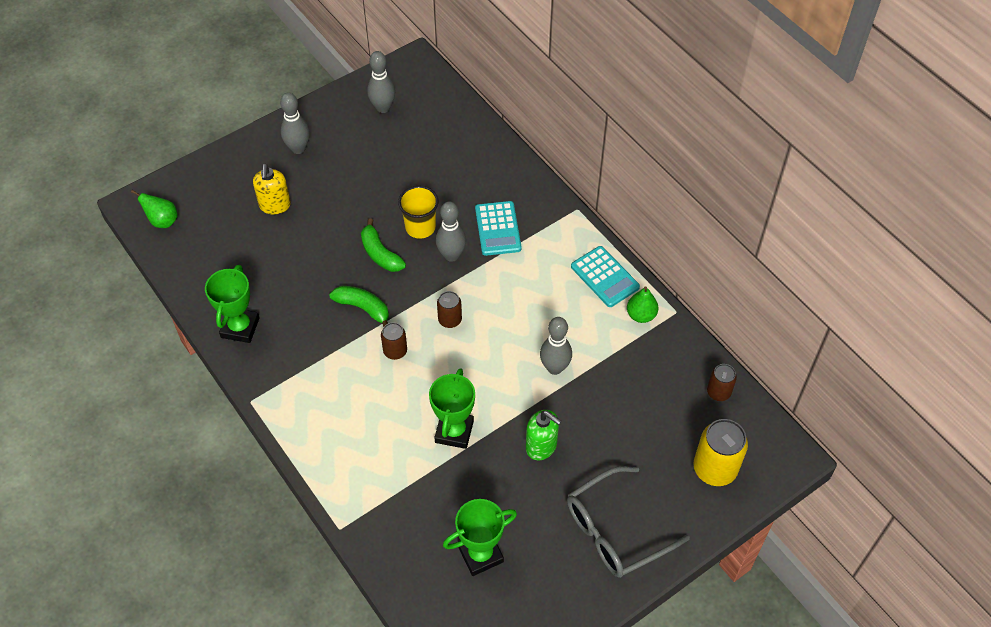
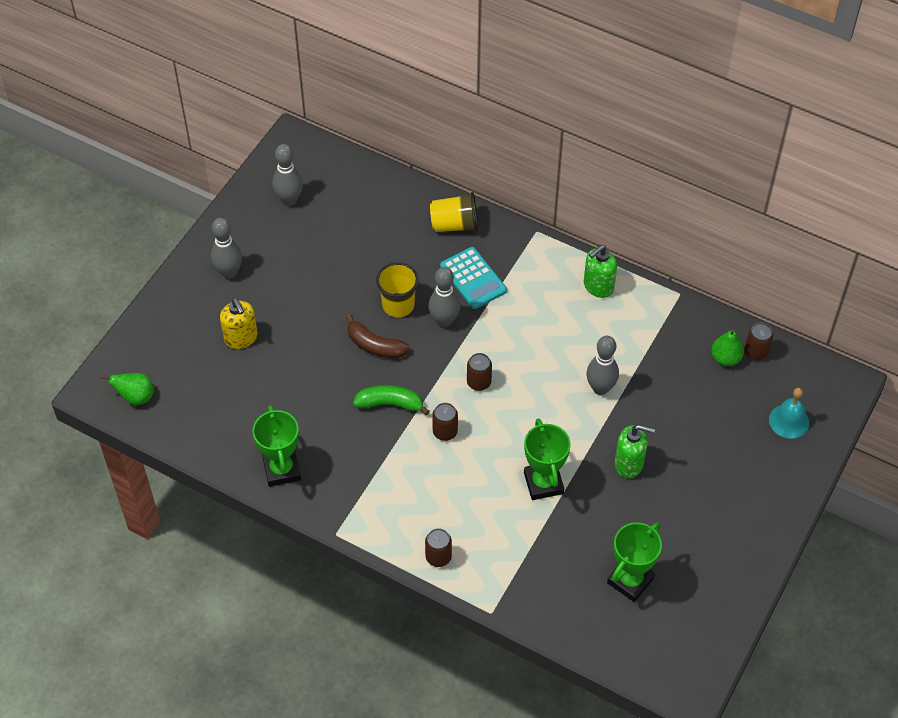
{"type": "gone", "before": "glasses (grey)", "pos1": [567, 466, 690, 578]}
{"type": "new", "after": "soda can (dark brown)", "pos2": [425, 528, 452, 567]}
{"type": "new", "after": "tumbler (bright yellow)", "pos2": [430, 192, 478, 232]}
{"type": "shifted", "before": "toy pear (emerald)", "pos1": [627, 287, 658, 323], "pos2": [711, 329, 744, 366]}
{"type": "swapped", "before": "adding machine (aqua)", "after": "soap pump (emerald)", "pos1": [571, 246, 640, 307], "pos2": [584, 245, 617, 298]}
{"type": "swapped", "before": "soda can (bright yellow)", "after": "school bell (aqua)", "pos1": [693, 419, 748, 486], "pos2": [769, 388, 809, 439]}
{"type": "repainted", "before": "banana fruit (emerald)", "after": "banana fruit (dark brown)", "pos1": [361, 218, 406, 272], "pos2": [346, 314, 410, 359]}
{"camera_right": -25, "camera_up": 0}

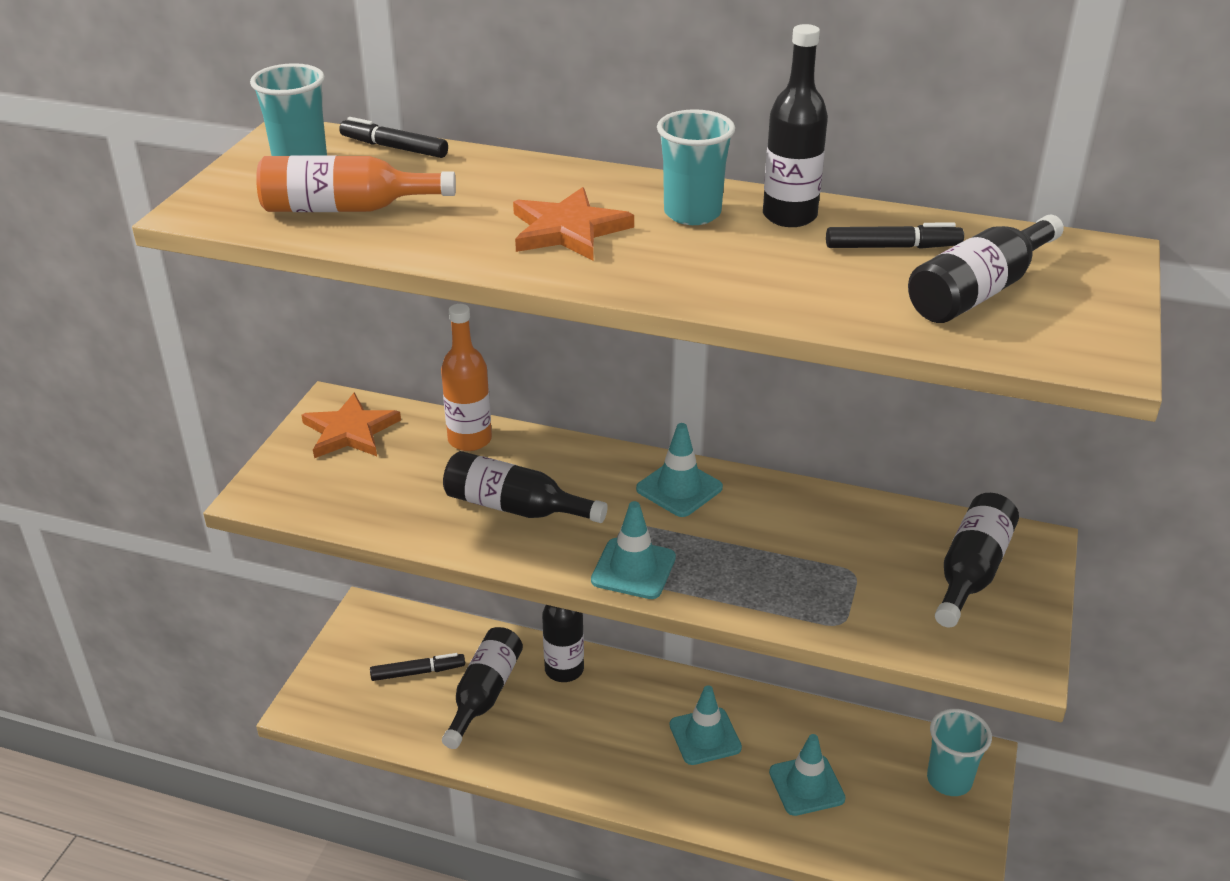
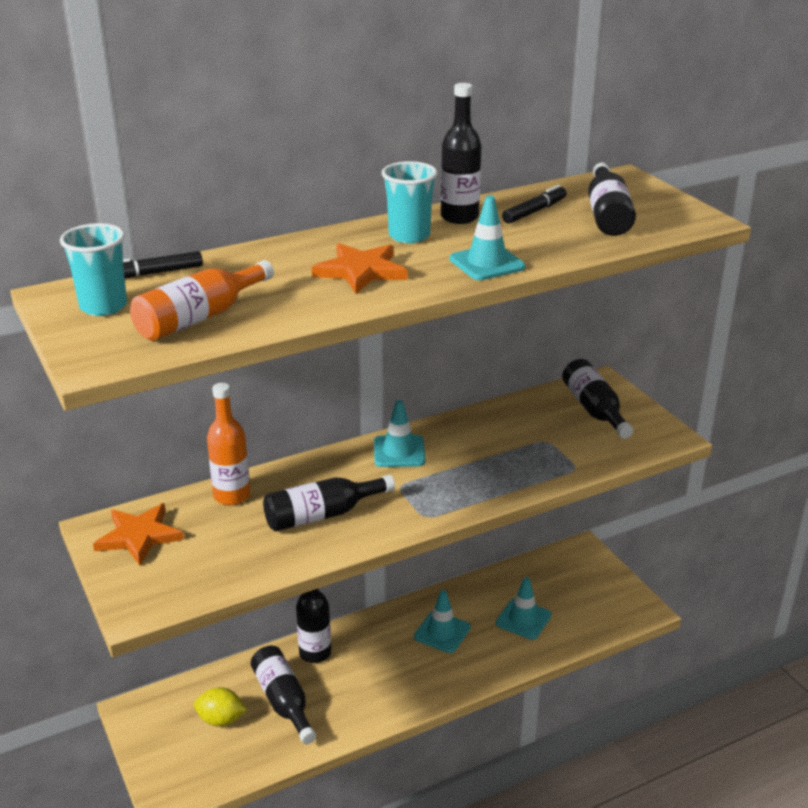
{"type": "gone", "before": "tumbler (aqua)", "pos1": [927, 709, 992, 796]}
{"type": "shifted", "before": "safety cone (aqua)", "pos1": [591, 501, 676, 599], "pos2": [450, 195, 526, 280]}
{"type": "swapped", "before": "marker (jet-black)", "after": "citrus fruit (bright yellow)", "pos1": [370, 653, 465, 681], "pos2": [194, 687, 247, 727]}
{"camera_right": -45, "camera_up": -5}

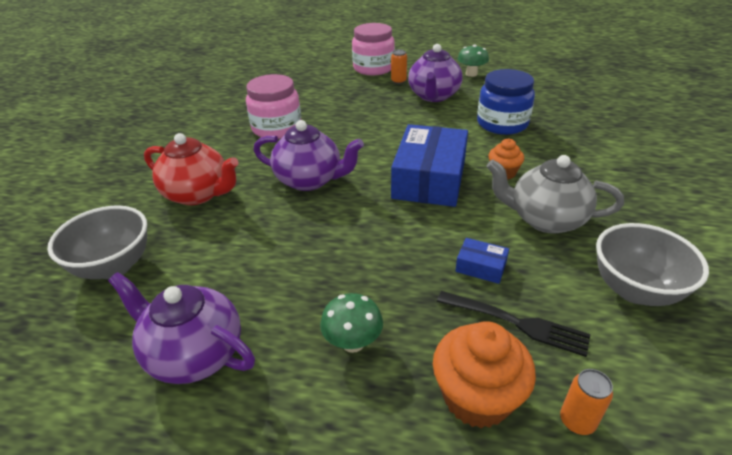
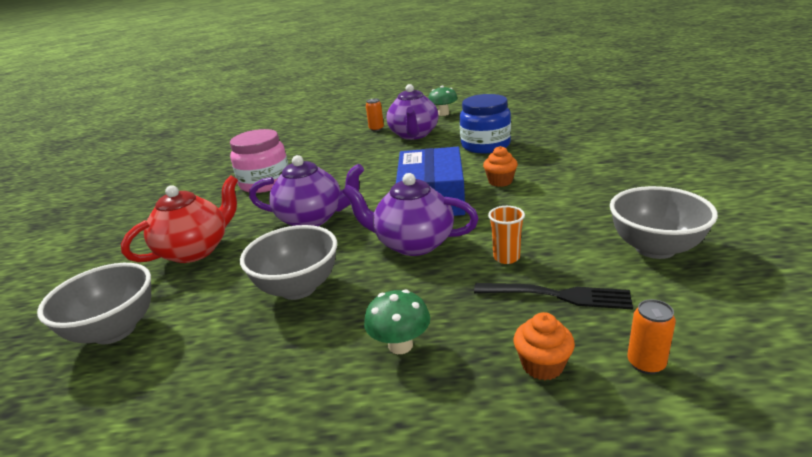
{"type": "gone", "before": "preserve jar (pink)", "pos1": [352, 23, 395, 75]}
{"type": "gone", "before": "tea pot (grey)", "pos1": [486, 155, 624, 234]}
{"type": "new", "after": "bowl (grey)", "pos2": [240, 225, 337, 300]}
{"type": "shifted", "before": "tea pot (purple)", "pos1": [108, 272, 255, 384], "pos2": [342, 173, 479, 256]}
{"type": "swapped", "before": "package (royal blue)", "after": "tumbler (orange-coloured)", "pos1": [455, 238, 509, 284], "pos2": [488, 206, 525, 264]}
{"type": "rotated", "before": "tea pot (scarlet)", "pos1": [144, 133, 239, 205], "pos2": [121, 175, 238, 263], "turn": -60}
{"type": "scaled", "before": "fairy cake (orange-coloured)", "pos1": [433, 321, 536, 428], "pos2": [513, 312, 575, 380], "scale": 0.58}
{"camera_right": -10, "camera_up": -10}

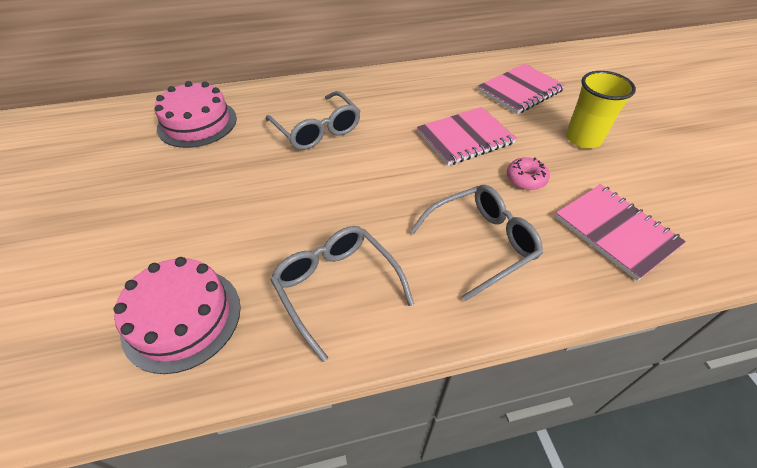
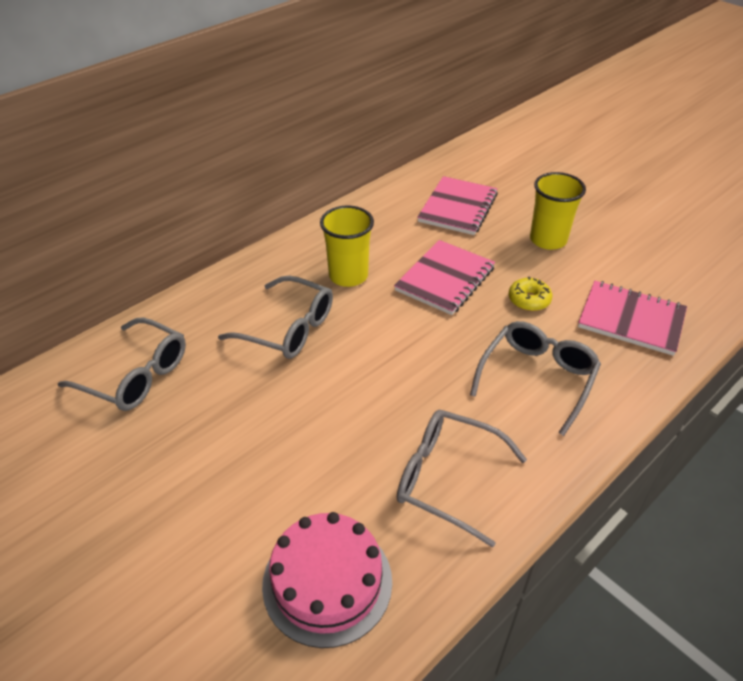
{"type": "new", "after": "tumbler (bright yellow)", "pos2": [320, 205, 374, 287]}
{"type": "swapped", "before": "layer cake (pink)", "after": "glasses (grey)", "pos1": [154, 81, 237, 148], "pos2": [58, 318, 186, 411]}
{"type": "repainted", "before": "doughnut (pink)", "after": "doughnut (bright yellow)", "pos1": [507, 157, 550, 190], "pos2": [509, 277, 552, 311]}
{"camera_right": -30, "camera_up": -5}

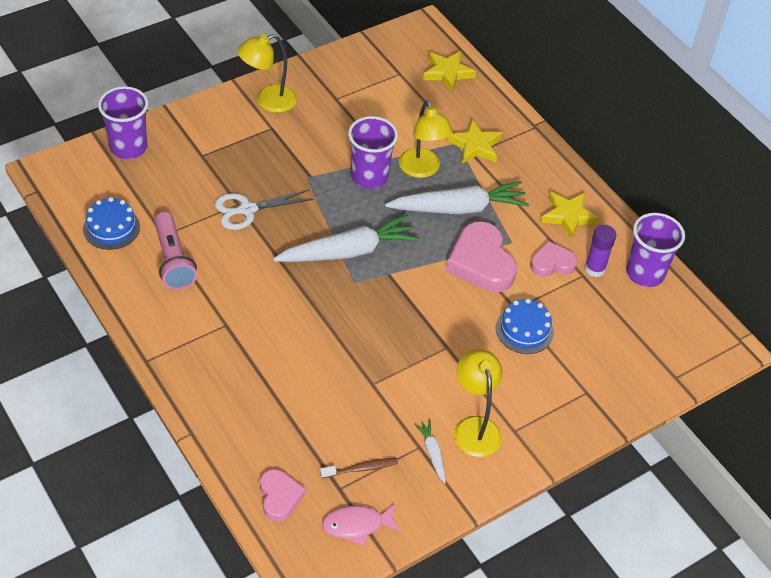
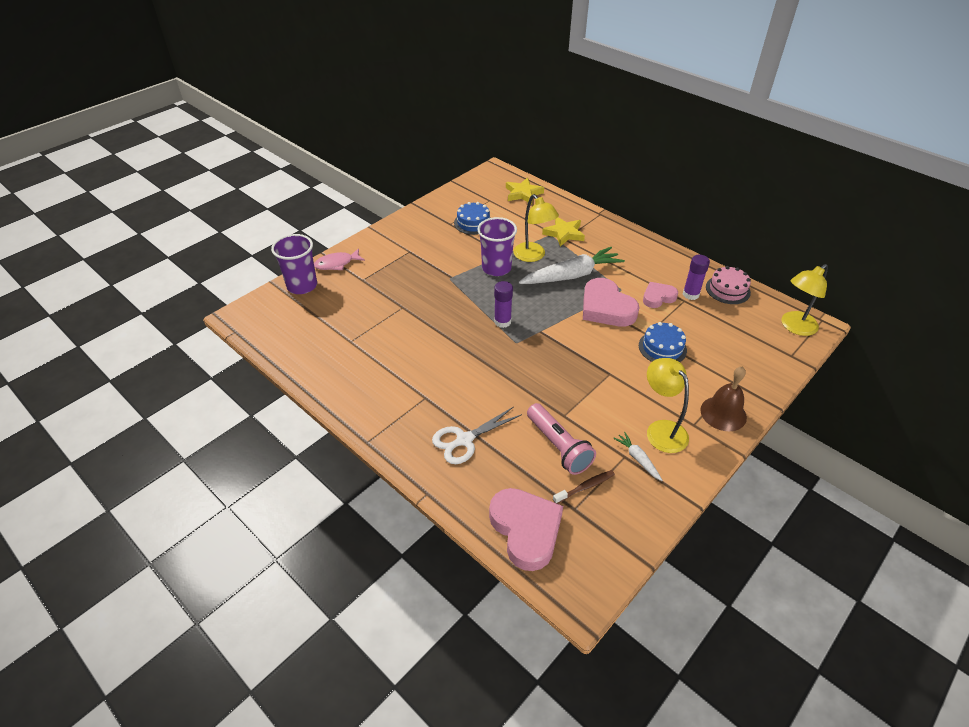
{"type": "gone", "before": "five-pointed star (bright yellow)", "pos1": [541, 191, 600, 239]}
{"type": "new", "after": "school bell (dark brown)", "pos2": [700, 367, 747, 431]}
{"type": "shifted", "before": "layer cake (royal blue)", "pos1": [83, 197, 140, 250], "pos2": [454, 202, 491, 235]}
{"type": "shifted", "before": "torch (pink)", "pos1": [154, 212, 197, 290], "pos2": [527, 403, 596, 475]}
{"type": "shifted", "before": "scissors (snow-white)", "pos1": [215, 190, 314, 230], "pos2": [432, 406, 522, 464]}
{"type": "shifted", "before": "lamp (bright yellow)", "pos1": [237, 34, 297, 113], "pos2": [782, 264, 828, 336]}
{"type": "shifted", "before": "fish figure (pink)", "pos1": [322, 504, 401, 545], "pos2": [314, 248, 365, 270]}
{"type": "swapped", "before": "root vegetable (snow-white)", "after": "glue (purple)", "pos1": [273, 214, 420, 262], "pos2": [494, 281, 513, 328]}
{"type": "swapped", "before": "tumbler (purple)", "after": "layer cake (pink)", "pos1": [626, 213, 685, 287], "pos2": [706, 266, 751, 304]}
{"type": "scaled", "before": "love heart (pink)", "pos1": [260, 469, 306, 521], "pos2": [489, 488, 563, 571], "scale": 1.72}
{"camera_right": -10, "camera_up": -5}

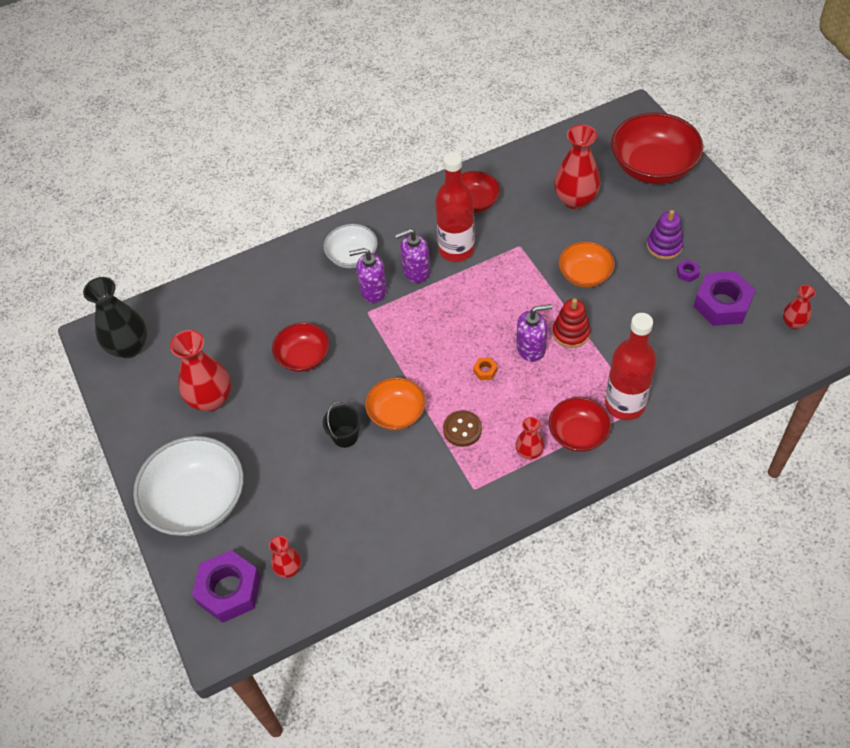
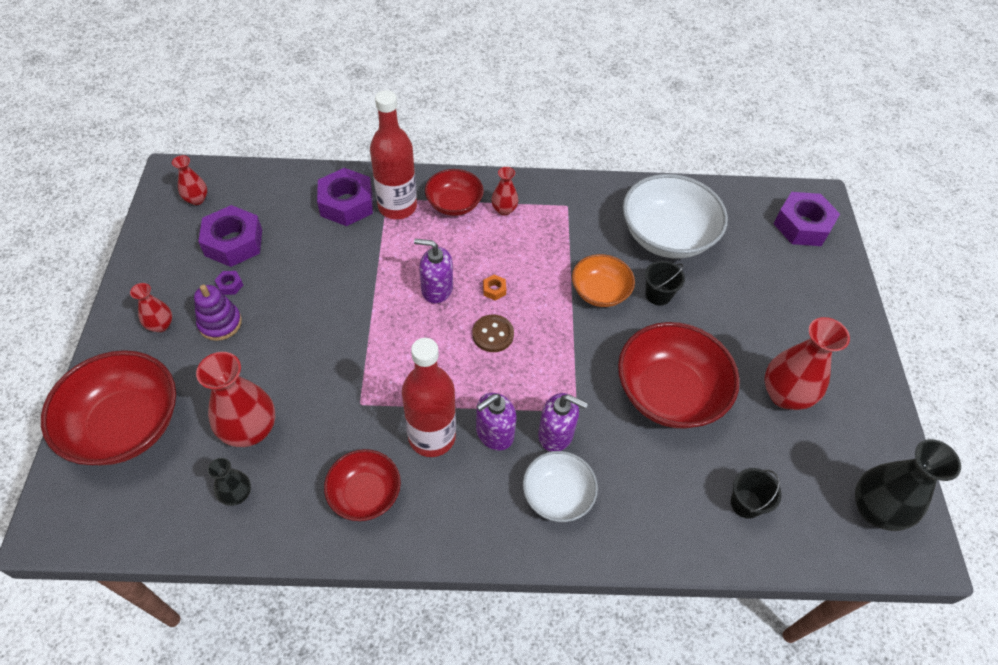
{"type": "gone", "before": "stacking toy (scarlet)", "pos1": [552, 298, 591, 348]}
{"type": "gone", "before": "bowl (orange-coloured)", "pos1": [558, 241, 615, 288]}
{"type": "new", "after": "flower vase (jet-black)", "pos2": [208, 458, 251, 506]}
{"type": "new", "after": "hexagon nut (purple)", "pos2": [317, 168, 373, 226]}
{"type": "new", "after": "bucket (jet-black)", "pos2": [731, 468, 782, 519]}
{"type": "shifted", "before": "bowl (snow-white)", "pos1": [133, 436, 243, 536], "pos2": [623, 174, 728, 259]}
{"type": "shifted", "before": "flower vase (scarlet)", "pos1": [269, 536, 301, 578], "pos2": [130, 283, 172, 332]}
{"type": "shifted", "before": "sewing button (dark brown)", "pos1": [443, 410, 482, 447], "pos2": [472, 315, 514, 352]}
{"type": "rotated", "before": "soap pump (purple)", "pos1": [395, 229, 430, 283], "pos2": [476, 393, 516, 451], "turn": 135}
{"type": "scaled", "before": "bowl (scarlet)", "pos1": [272, 322, 329, 372], "pos2": [618, 322, 740, 429], "scale": 1.73}
{"camera_right": -160, "camera_up": 0}

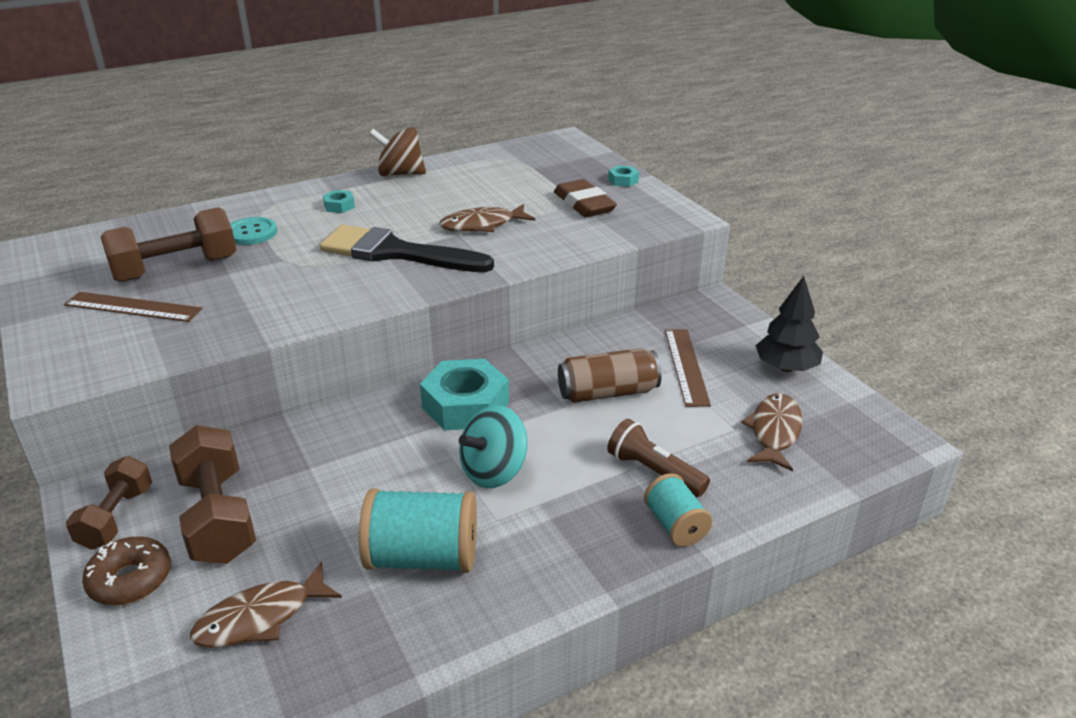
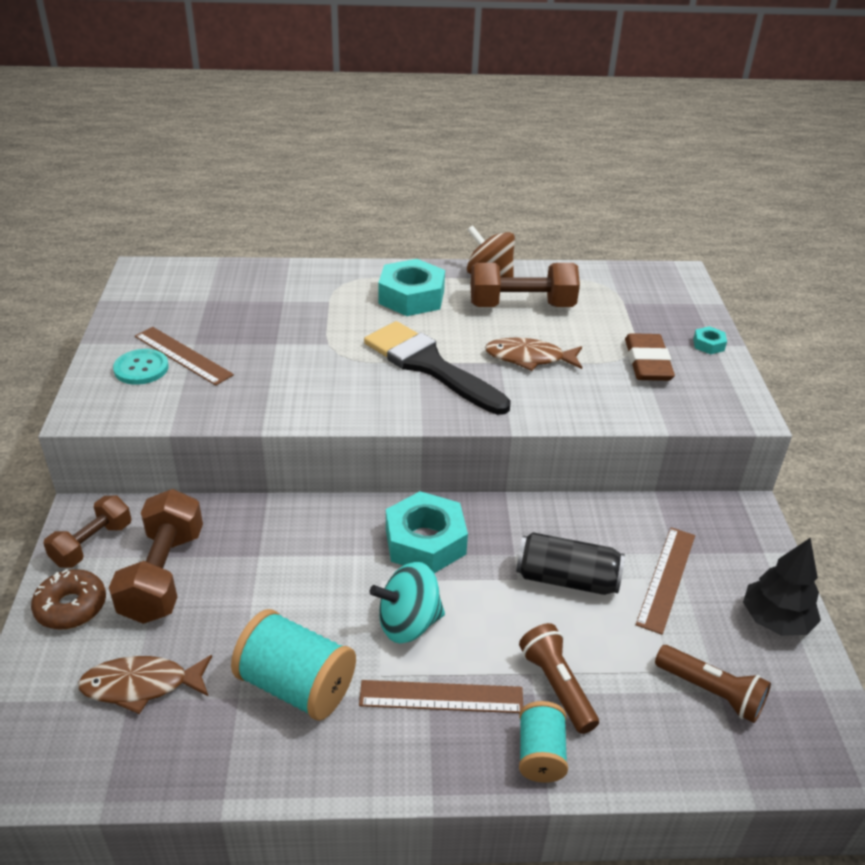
{"type": "new", "after": "straightedge (dark brown)", "pos2": [359, 680, 523, 713]}
{"type": "shifted", "before": "hand weight (dark brown)", "pos1": [101, 207, 236, 282], "pos2": [471, 263, 580, 307]}
{"type": "shifted", "before": "sewing button (aqua)", "pos1": [230, 217, 277, 245], "pos2": [113, 349, 169, 385]}
{"type": "swapped", "before": "fish figure (dark brown)", "after": "torch (dark brown)", "pos1": [741, 393, 802, 471], "pos2": [655, 645, 771, 723]}
{"type": "repainted", "before": "soda can (dark brown)", "after": "soda can (jet-black)", "pos1": [558, 348, 662, 403], "pos2": [516, 532, 625, 595]}
{"type": "scaled", "before": "hexagon nut (aqua)", "pos1": [323, 190, 355, 213], "pos2": [378, 259, 445, 316], "scale": 2.23}
{"camera_right": 25, "camera_up": 5}

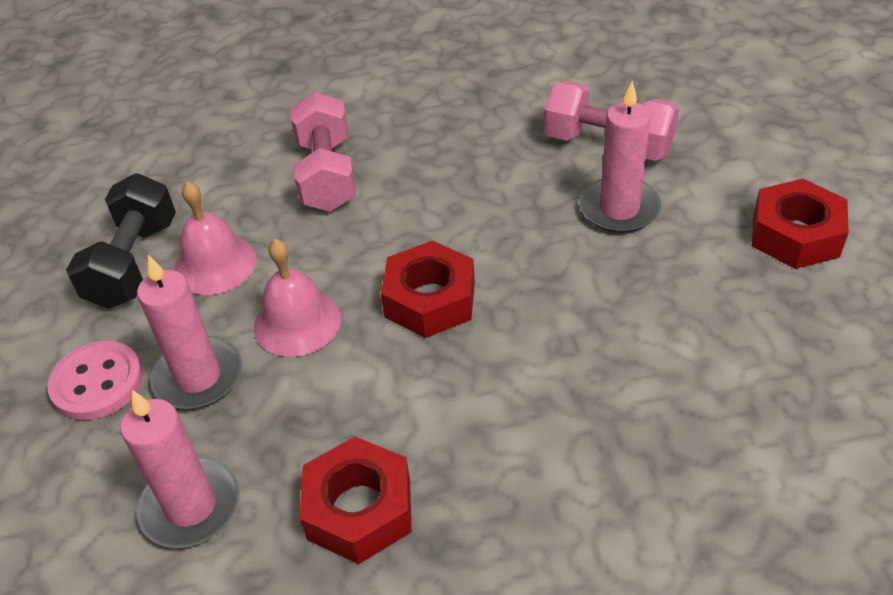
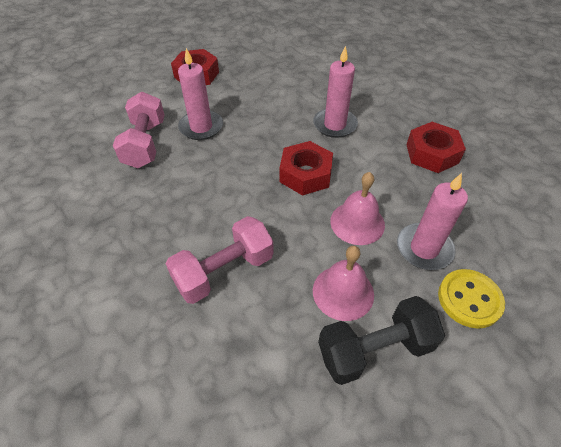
{"type": "shifted", "before": "wax candle (pink)", "pos1": [120, 390, 240, 548], "pos2": [313, 45, 358, 138]}
{"type": "repainted", "before": "sewing button (pink)", "after": "sewing button (bright yellow)", "pos1": [48, 341, 143, 420], "pos2": [438, 269, 505, 329]}
{"camera_right": -120, "camera_up": 5}

